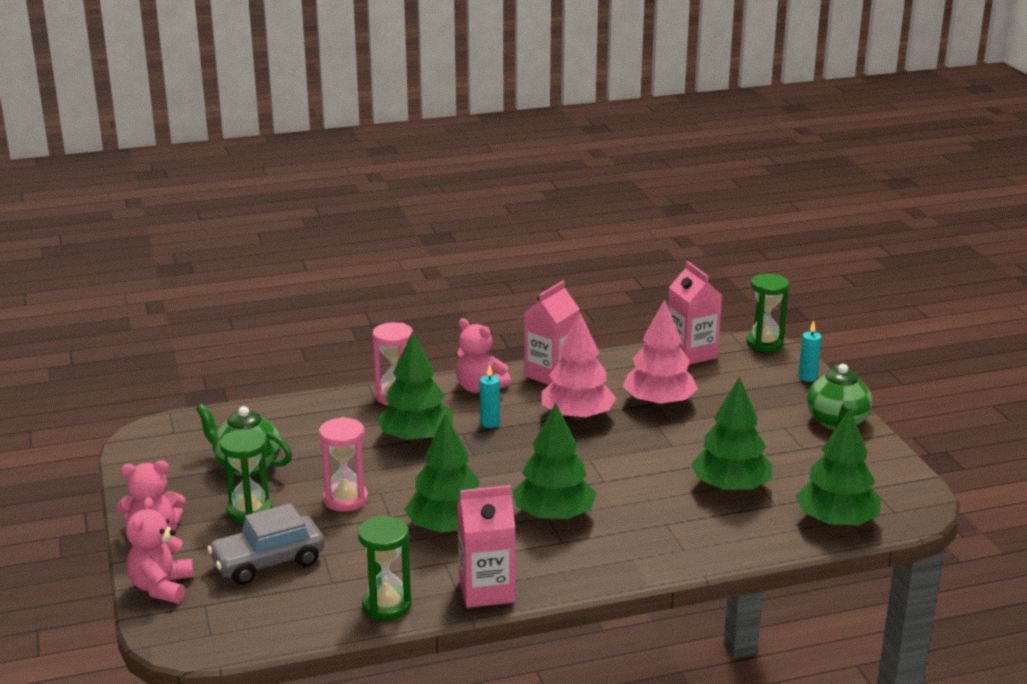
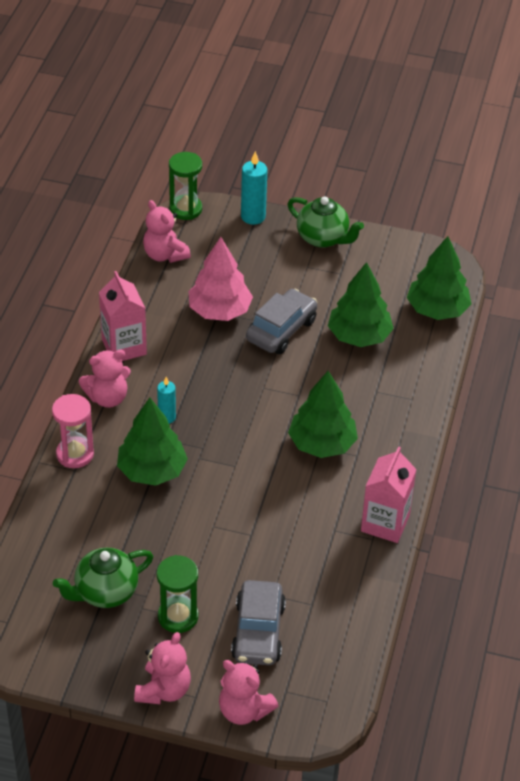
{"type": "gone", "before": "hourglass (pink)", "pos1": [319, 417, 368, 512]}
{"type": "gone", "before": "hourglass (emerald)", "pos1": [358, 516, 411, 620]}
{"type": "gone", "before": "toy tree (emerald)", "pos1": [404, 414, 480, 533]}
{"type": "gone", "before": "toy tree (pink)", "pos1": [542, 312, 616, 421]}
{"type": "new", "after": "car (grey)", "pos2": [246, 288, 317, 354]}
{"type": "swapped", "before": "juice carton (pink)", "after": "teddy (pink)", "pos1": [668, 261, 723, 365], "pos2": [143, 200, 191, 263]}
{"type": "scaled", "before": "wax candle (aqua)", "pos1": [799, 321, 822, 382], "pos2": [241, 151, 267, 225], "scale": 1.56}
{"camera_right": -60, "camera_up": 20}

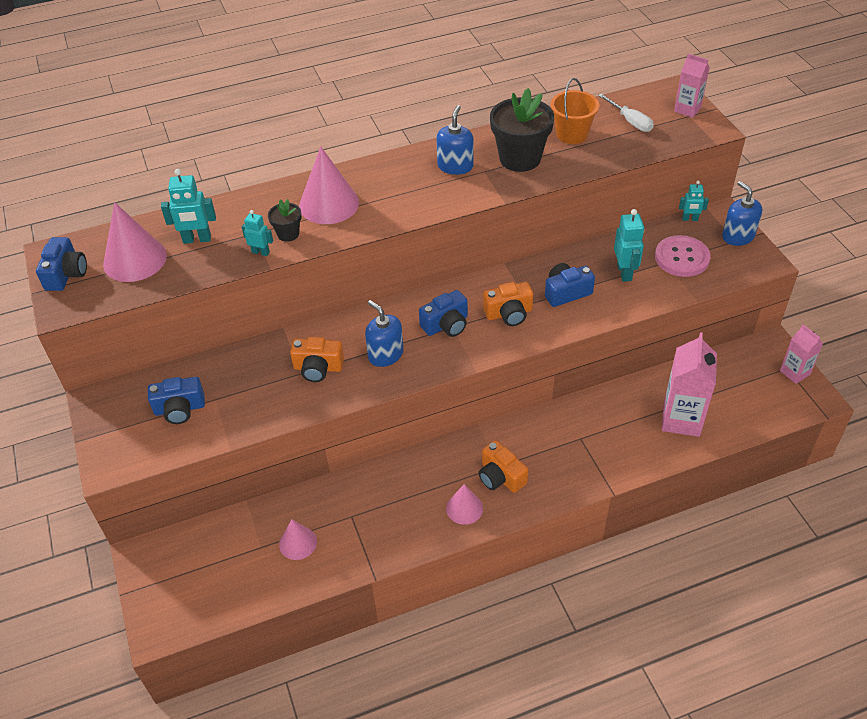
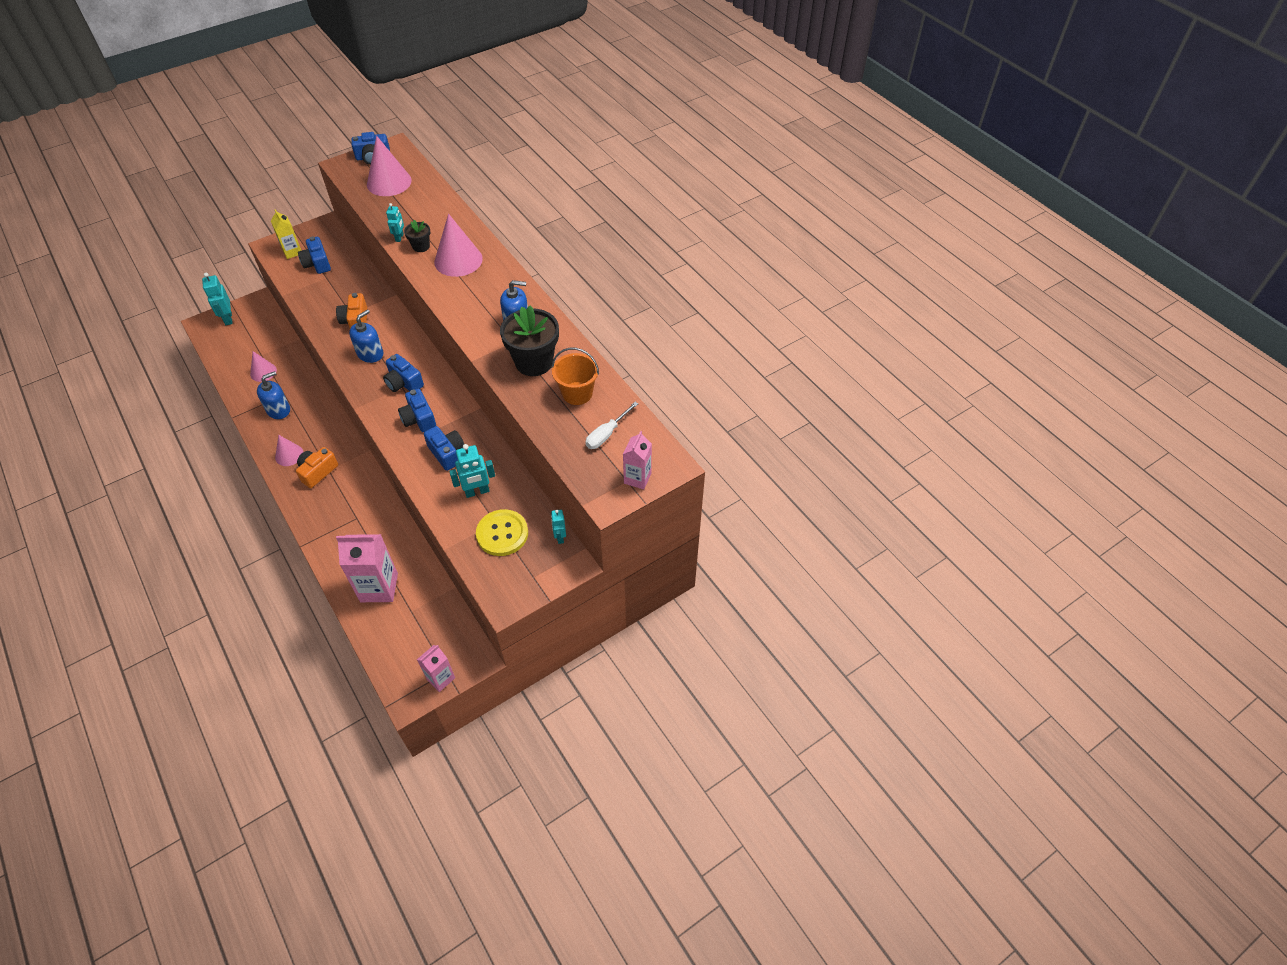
{"type": "new", "after": "juice carton (bright yellow)", "pos2": [271, 209, 301, 259]}
{"type": "shifted", "before": "robot (aqua)", "pos1": [161, 169, 216, 244], "pos2": [202, 273, 233, 325]}
{"type": "shifted", "before": "soap pump (royal blue)", "pos1": [722, 181, 762, 246], "pos2": [257, 371, 290, 419]}
{"type": "repainted", "before": "compact camera (orange-coloured)", "after": "compact camera (royal blue)", "pos1": [483, 282, 533, 326], "pos2": [398, 389, 436, 432]}
{"type": "repainted", "before": "sewing button (pink)", "after": "sewing button (bright yellow)", "pos1": [655, 235, 710, 277], "pos2": [476, 509, 528, 556]}
{"camera_right": 75, "camera_up": 5}

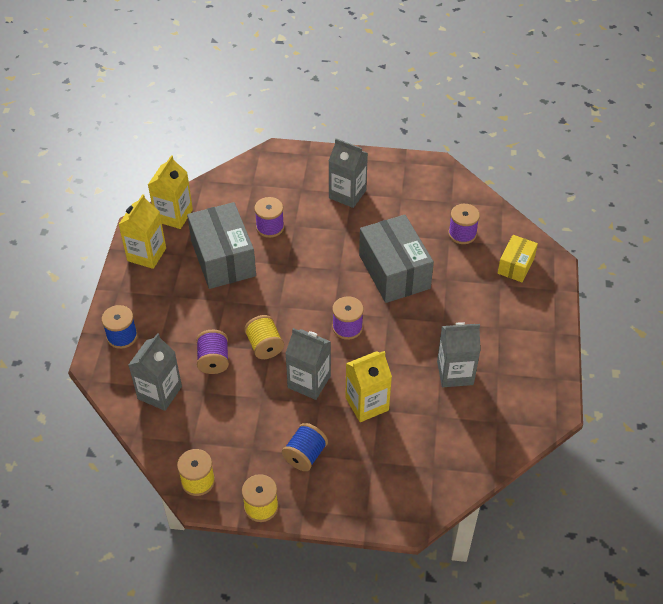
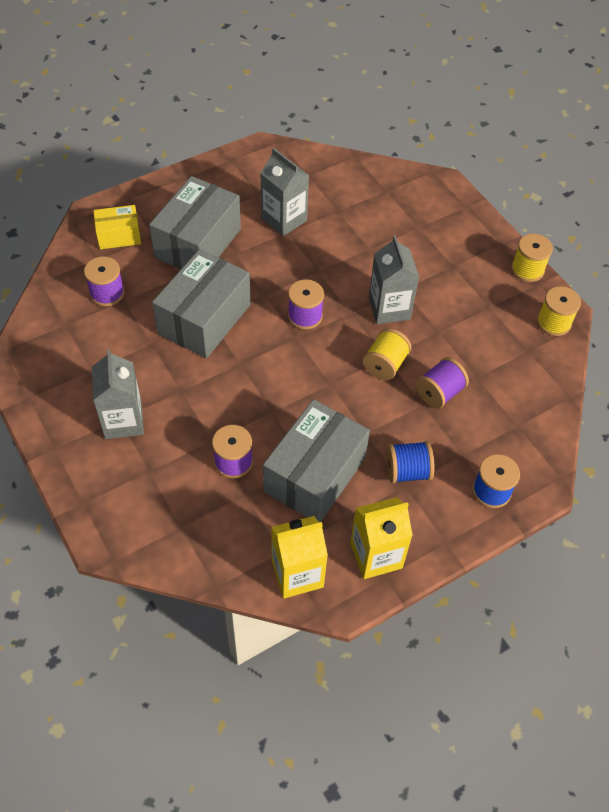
{"type": "gone", "before": "juice carton (grey)", "pos1": [129, 333, 182, 411]}
{"type": "gone", "before": "juice carton (bright yellow)", "pos1": [345, 351, 392, 422]}
{"type": "new", "after": "package (grey)", "pos2": [149, 176, 241, 269]}
{"type": "shifted", "before": "bobbin (royal blue)", "pos1": [282, 423, 328, 471], "pos2": [386, 441, 435, 483]}
{"camera_right": -130, "camera_up": 5}

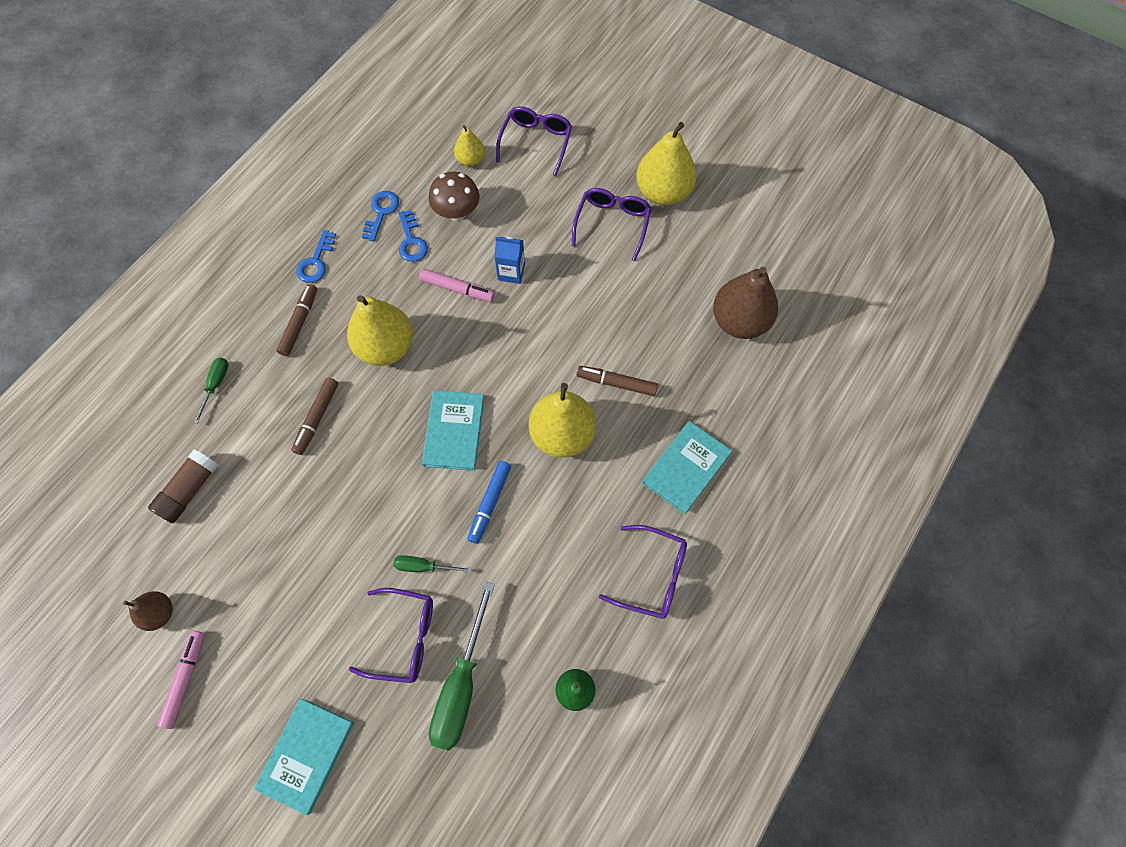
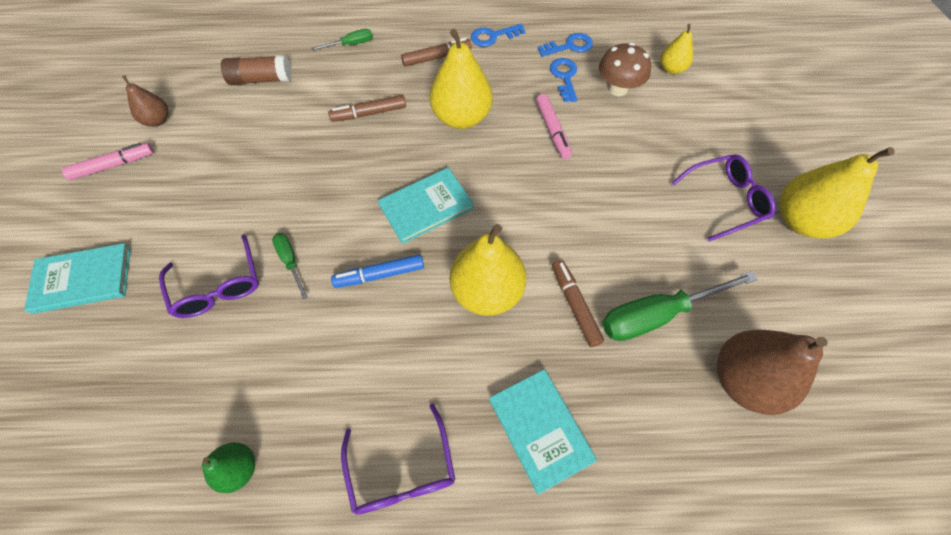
{"type": "gone", "before": "juice carton (royal blue)", "pos1": [494, 236, 525, 284]}
{"type": "gone", "before": "glasses (purple)", "pos1": [496, 106, 572, 176]}
{"type": "shifted", "before": "hand screwdriver (emerald)", "pos1": [429, 581, 495, 751], "pos2": [602, 271, 758, 341]}
{"type": "rotated", "before": "door key (royal blue)", "pos1": [398, 210, 428, 262], "pos2": [550, 58, 577, 102], "turn": 135}
{"type": "rotated", "before": "hardcover (aqua)", "pos1": [642, 421, 732, 514], "pos2": [489, 369, 597, 494], "turn": 60}
{"camera_right": 55, "camera_up": -5}

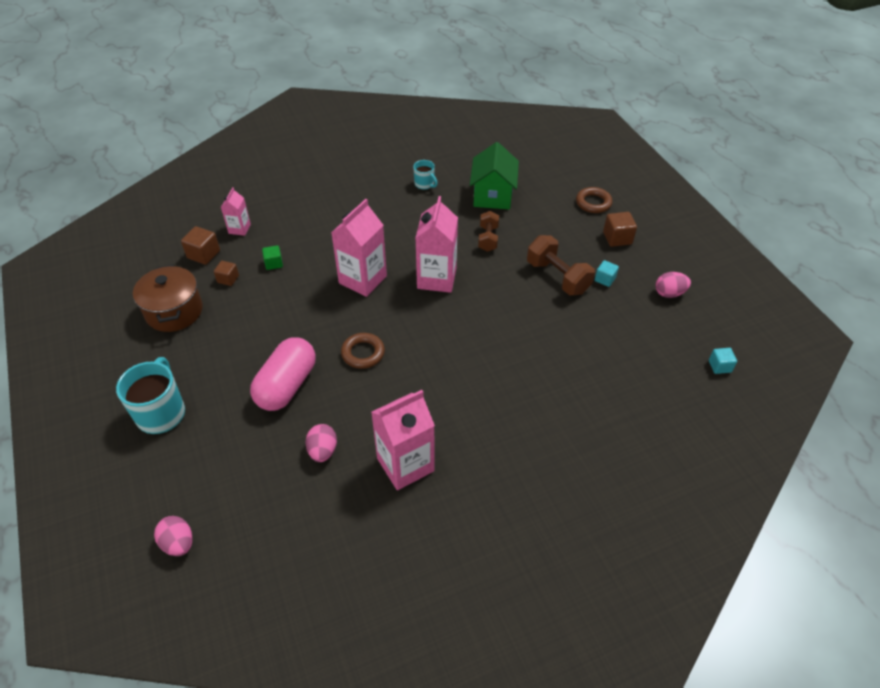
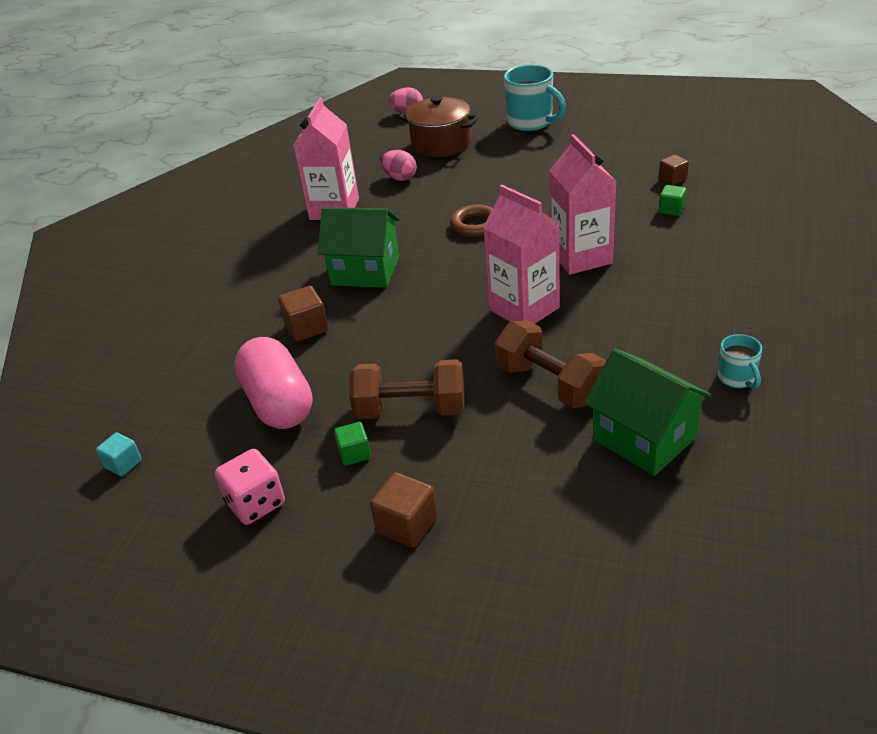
{"type": "gone", "before": "juice carton (pink)", "pos1": [221, 187, 251, 236]}
{"type": "gone", "before": "ring (dark brown)", "pos1": [576, 187, 612, 213]}
{"type": "new", "after": "toy house (emerald)", "pos2": [317, 207, 400, 288]}
{"type": "shifted", "before": "stockpot (dark brown)", "pos1": [133, 264, 203, 332], "pos2": [398, 96, 479, 157]}
{"type": "shifted", "before": "solid cube (dark brown)", "pos1": [181, 226, 220, 265], "pos2": [278, 286, 328, 342]}
{"type": "shifted", "before": "capsule (pink)", "pos1": [250, 337, 316, 411], "pos2": [234, 337, 313, 429]}
{"type": "swapped", "before": "egg shape (pink)", "after": "dice (pink)", "pos1": [655, 272, 691, 298], "pos2": [215, 449, 285, 525]}
{"type": "repainted", "before": "solid cube (aqua)", "after": "solid cube (emerald)", "pos1": [595, 260, 619, 287], "pos2": [334, 422, 371, 466]}
{"type": "rotated", "before": "tea mug (aqua)", "pos1": [413, 160, 438, 190], "pos2": [718, 334, 762, 389], "turn": -105}
{"type": "scaled", "before": "hand weight (dark brown)", "pos1": [478, 211, 499, 252], "pos2": [495, 321, 606, 408], "scale": 1.57}
{"camera_right": 135, "camera_up": -10}

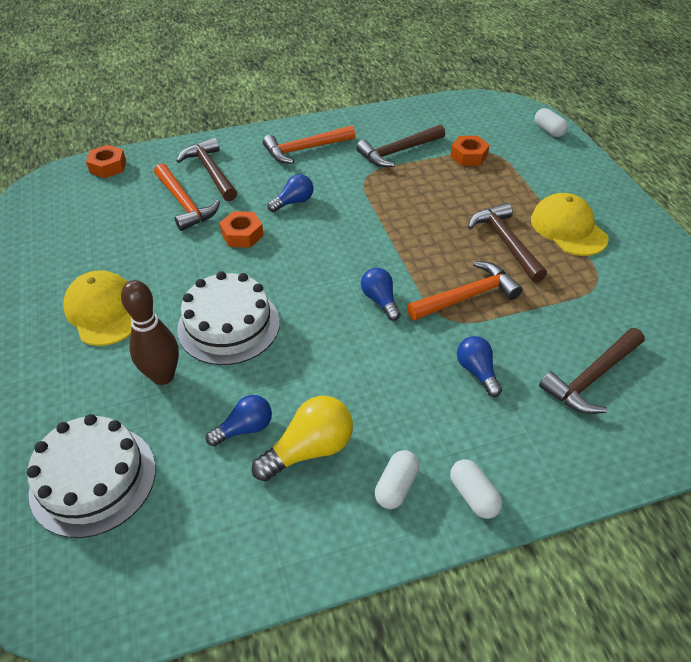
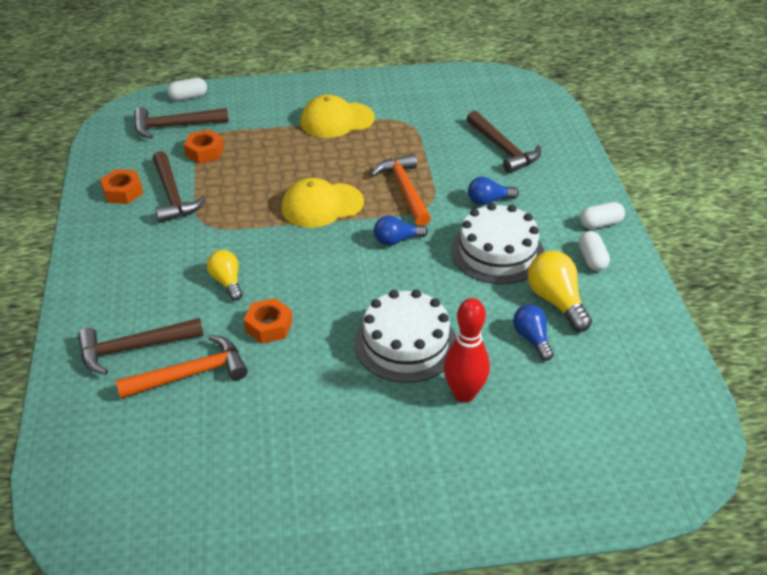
{"type": "gone", "before": "carpenter's hammer (orange-coloured)", "pos1": [263, 125, 356, 164]}
{"type": "shifted", "before": "layer cake (snow-white)", "pos1": [27, 414, 156, 538], "pos2": [451, 203, 544, 284]}
{"type": "shifted", "before": "baseball cap (bright yellow)", "pos1": [63, 270, 132, 346], "pos2": [281, 178, 364, 228]}
{"type": "shifted", "before": "hexagon nut (orange-coloured)", "pos1": [86, 145, 126, 178], "pos2": [100, 169, 143, 204]}
{"type": "shifted", "before": "carpenter's hammer (dark brown)", "pos1": [468, 203, 547, 283], "pos2": [134, 107, 229, 139]}
{"type": "repainted", "before": "skittle (dark brown)", "after": "skittle (scarlet)", "pos1": [121, 280, 179, 385], "pos2": [444, 298, 490, 402]}
{"type": "repainted", "before": "bulb (royal blue)", "after": "bulb (bright yellow)", "pos1": [267, 174, 313, 212], "pos2": [207, 250, 243, 301]}
{"type": "rotated", "before": "capsule (snow-white)", "pos1": [375, 450, 419, 509], "pos2": [579, 231, 610, 271], "turn": 45}
{"camera_right": -80, "camera_up": -5}

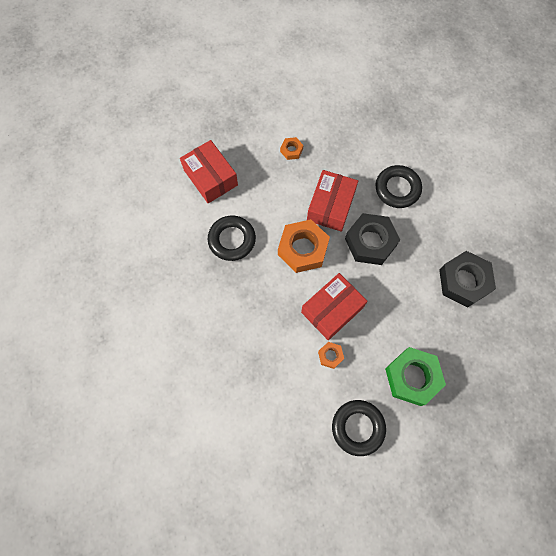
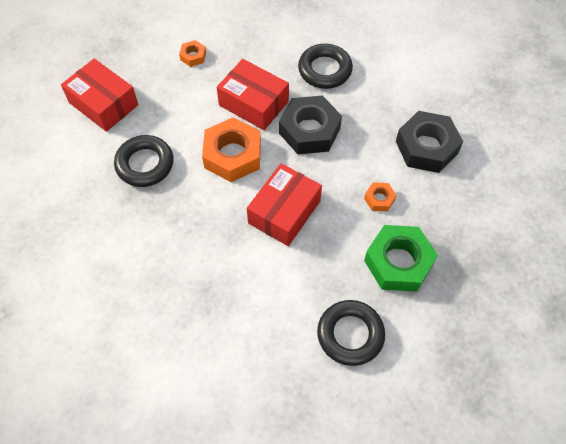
{"type": "shifted", "before": "hexagon nut (orange-coloured)", "pos1": [318, 342, 344, 369], "pos2": [364, 182, 397, 211]}
{"type": "rotated", "before": "package (scarlet)", "pos1": [307, 170, 358, 232], "pos2": [216, 59, 289, 130], "turn": -60}
{"camera_right": -15, "camera_up": -10}

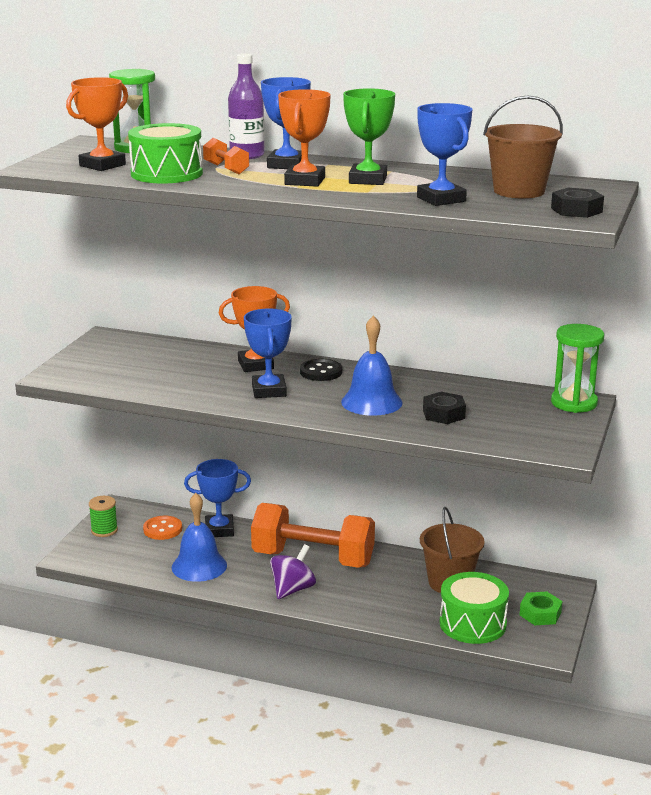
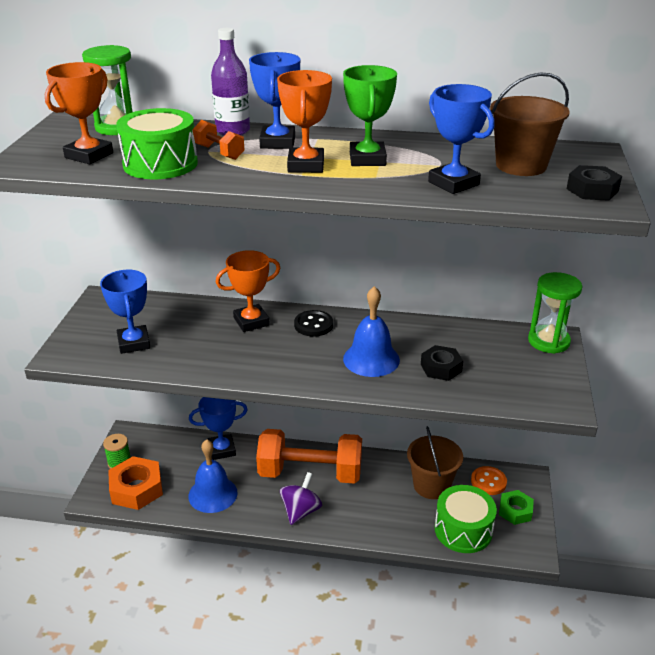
{"type": "new", "after": "hexagon nut (orange-coloured)", "pos2": [108, 456, 163, 510]}
{"type": "shifted", "before": "sewing button (orange-coloured)", "pos1": [143, 516, 182, 540], "pos2": [471, 466, 507, 495]}
{"type": "shifted", "before": "award cup (royal blue)", "pos1": [244, 309, 292, 398], "pos2": [100, 270, 150, 354]}
{"camera_right": -10, "camera_up": 10}

